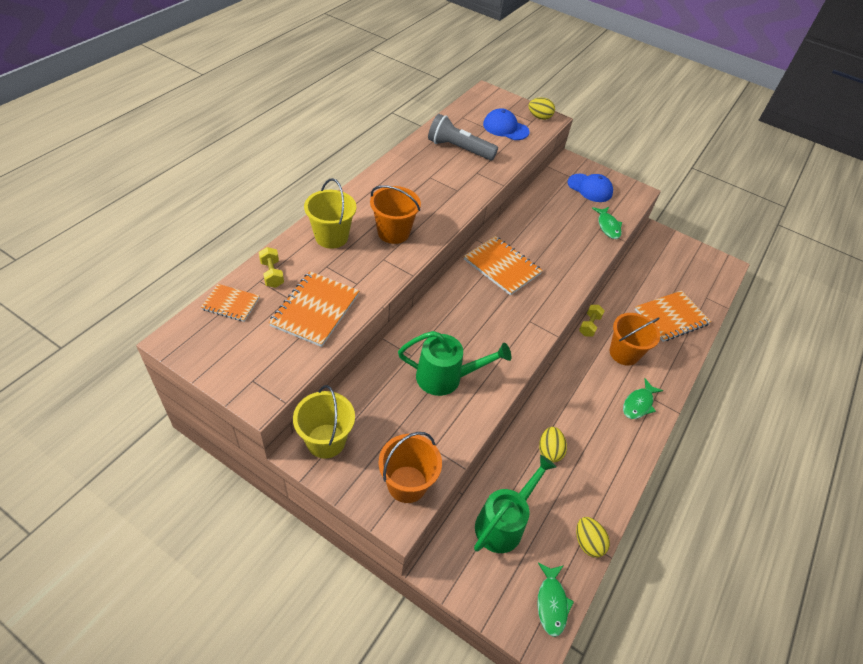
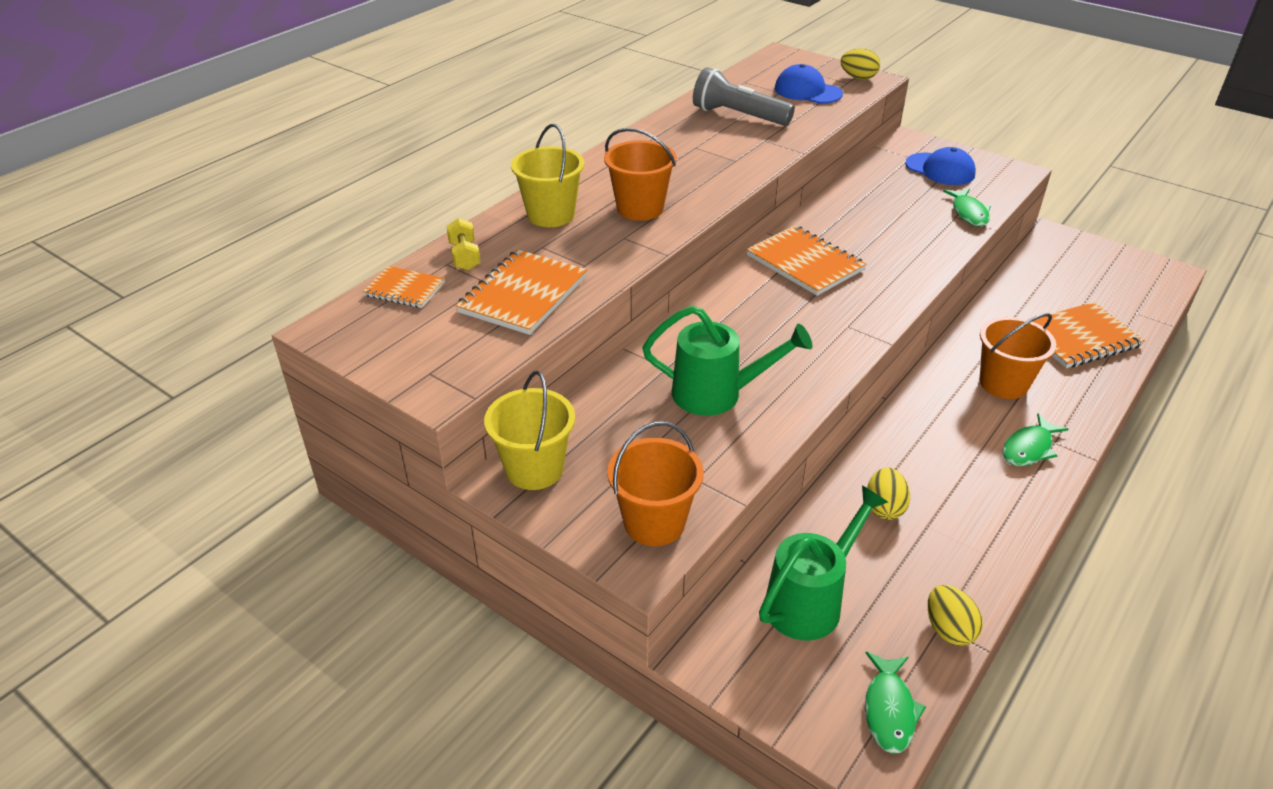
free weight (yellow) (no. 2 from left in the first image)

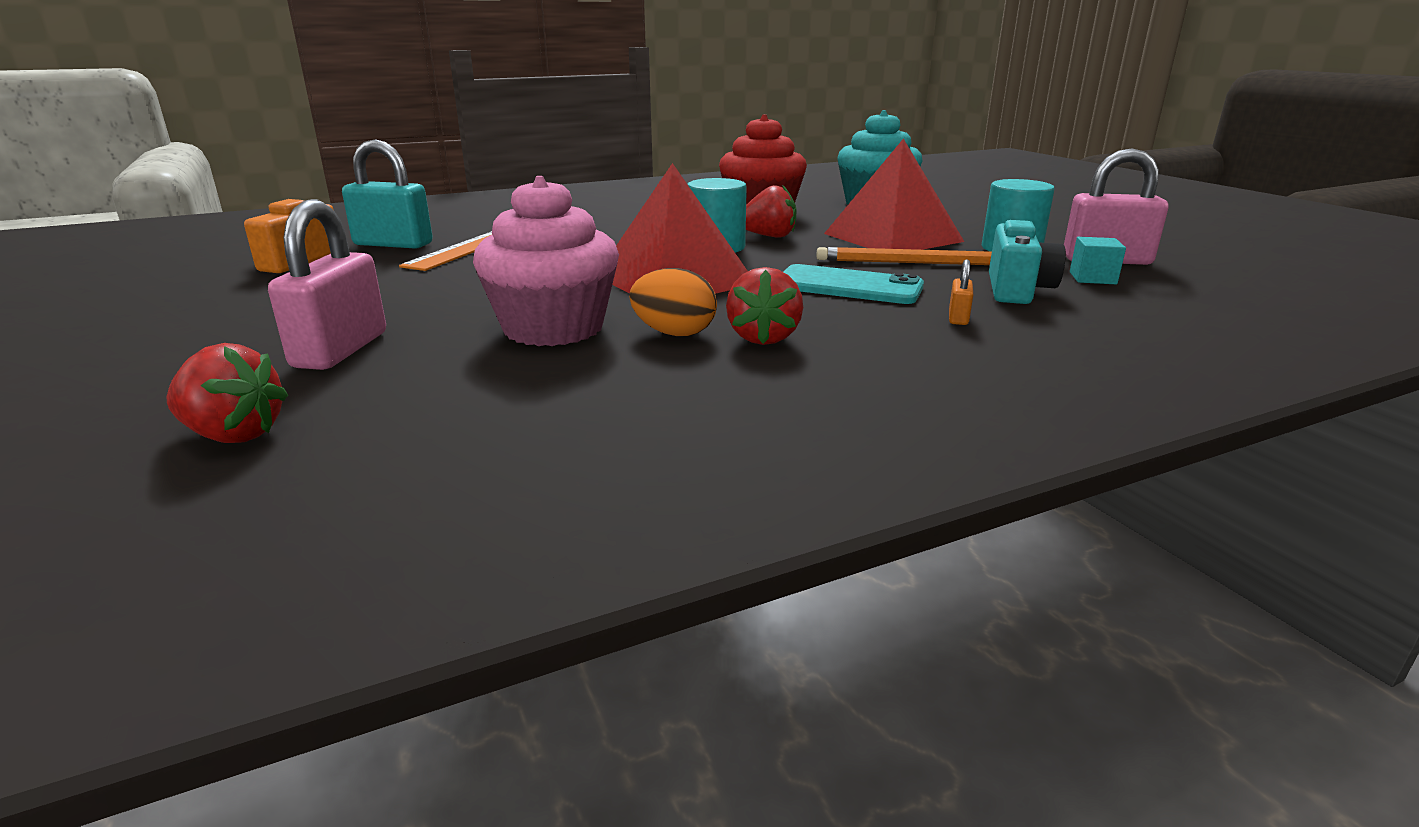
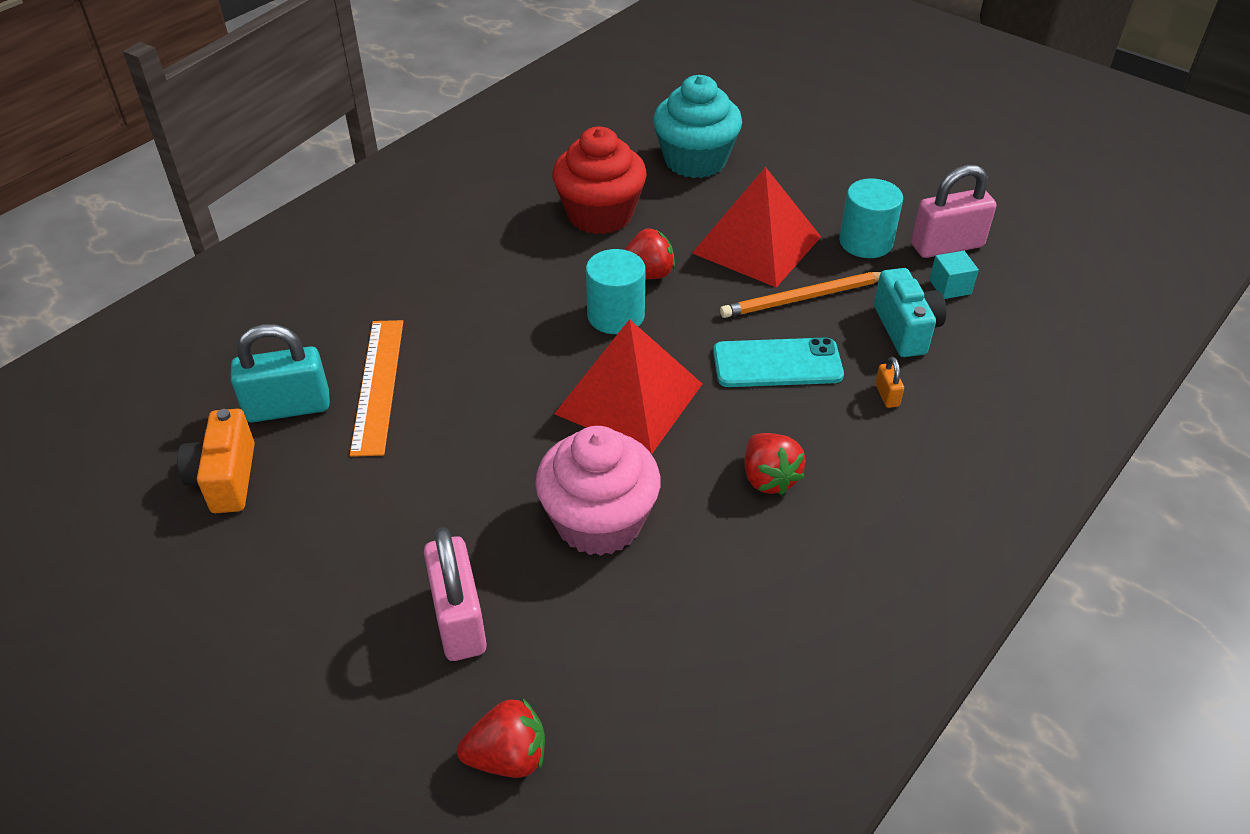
egg (orange)

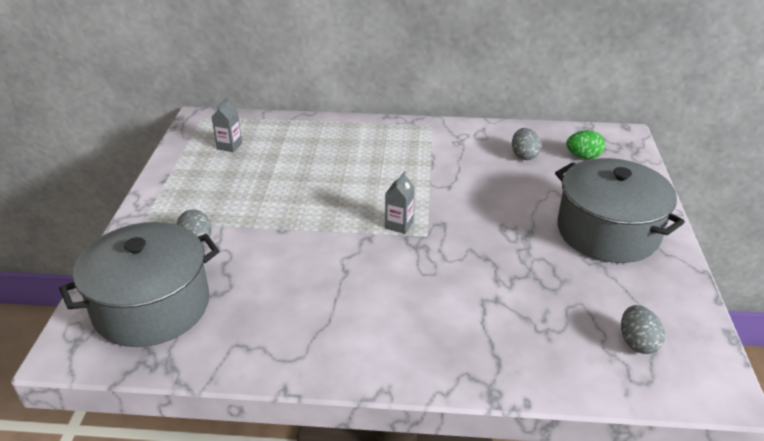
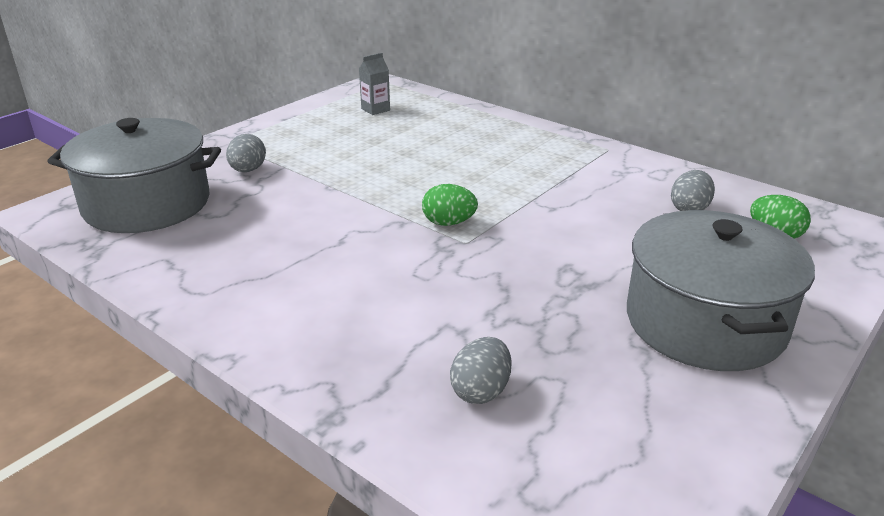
egg (green) (no. 1 from left)
egg (ash-grey) (no. 2 from left)

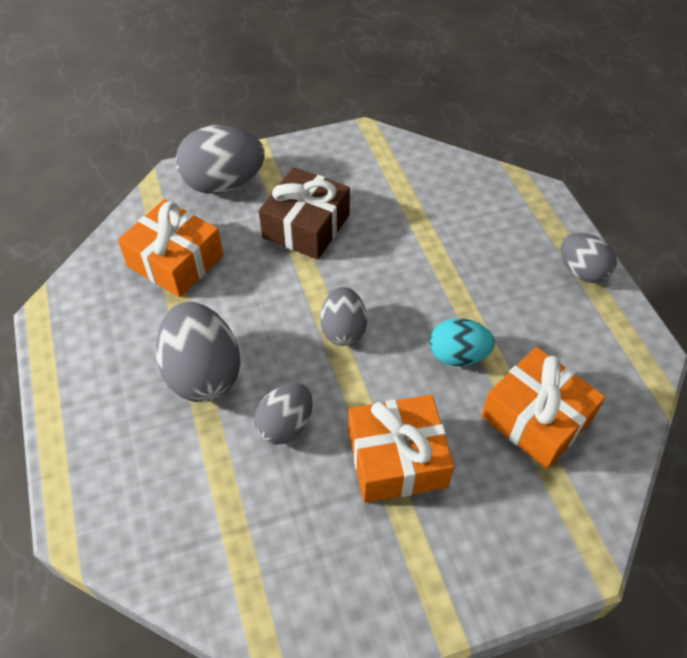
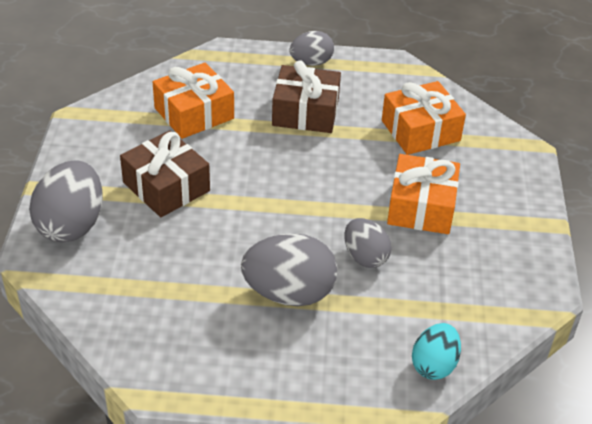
present (orange) (no. 1 from left)
egg (ash-grey) (no. 4 from left in the first image)
egg (aqua)
present (dark brown) (no. 2 from left)

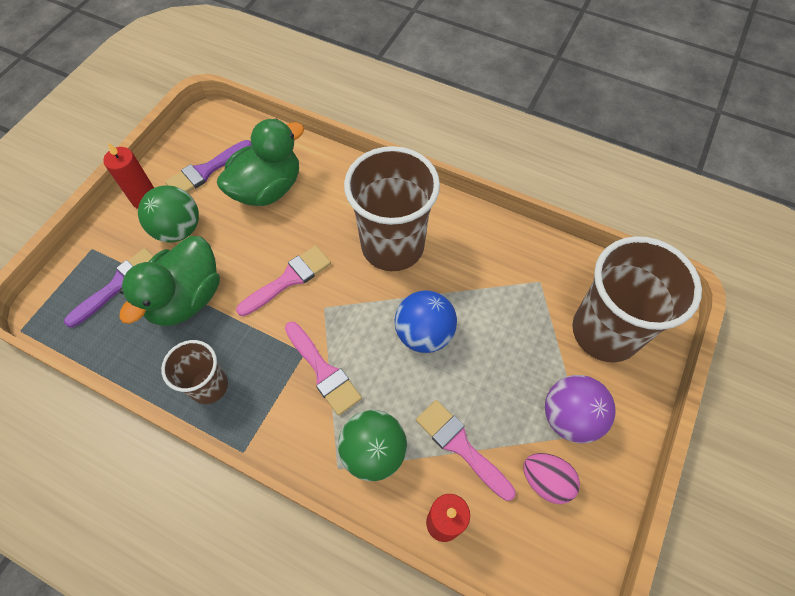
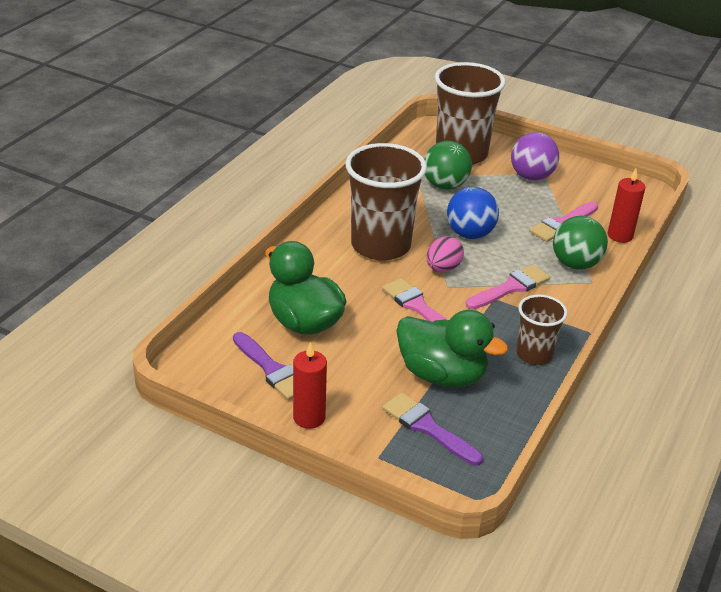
play ball (green) (no. 1 from left)
egg (pink)

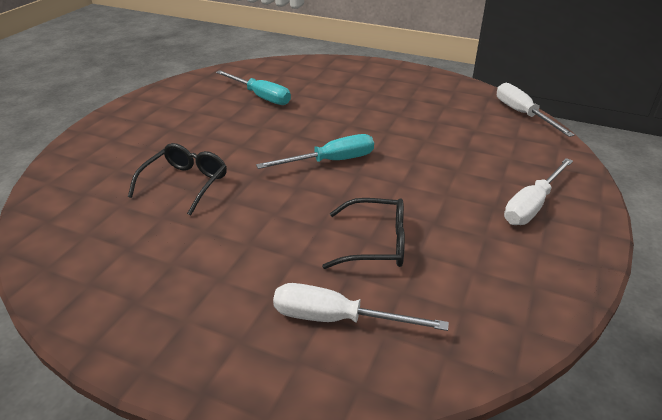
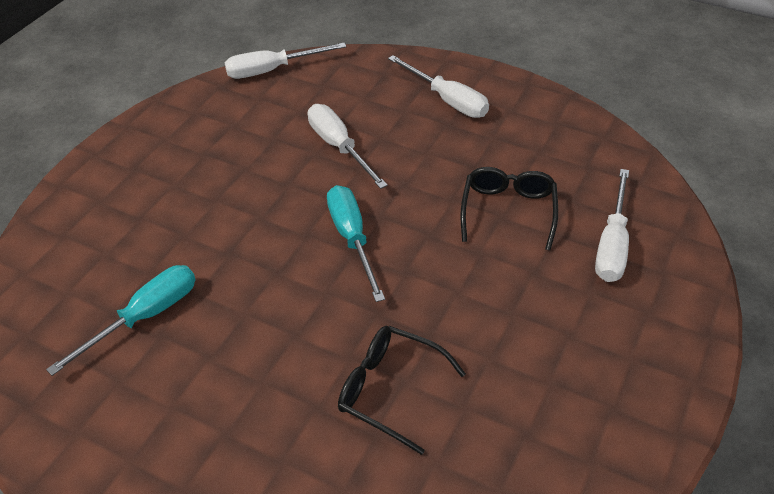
hand screwdriver (snow-white) (no. 2 from left)

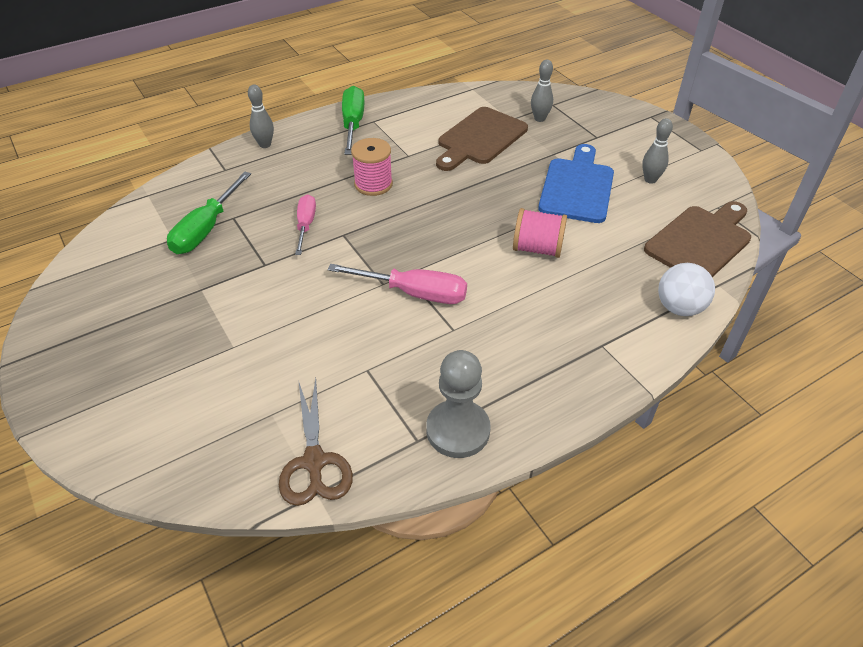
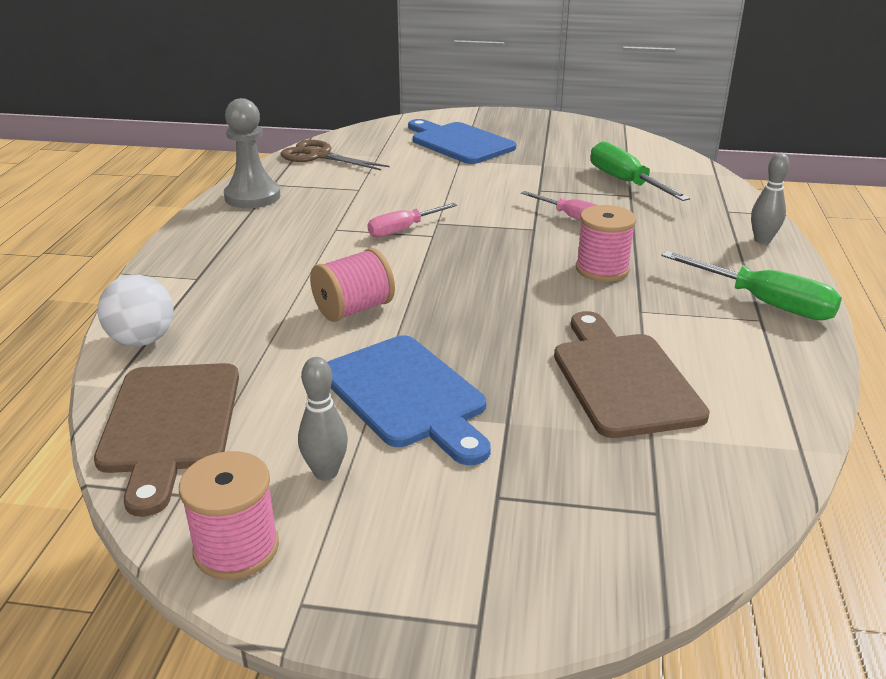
hand screwdriver (pink) (no. 1 from left)
bowling pin (ash-grey) (no. 2 from left in the first image)
spool (pink) (no. 1 from left)
cutting board (royal blue) (no. 2 from left)

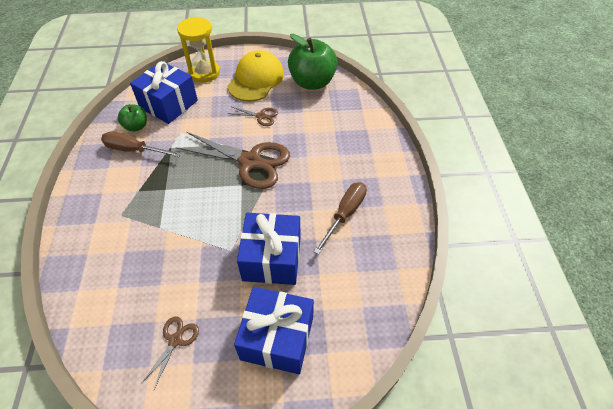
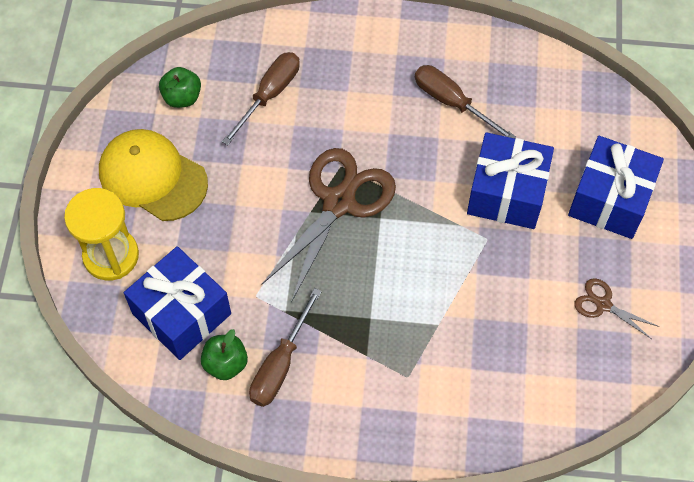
pair of scissors (dark brown) (no. 3 from left in the first image)
toy apple (green) (no. 1 from left)
hand screwdriver (dark brown) (no. 1 from left)

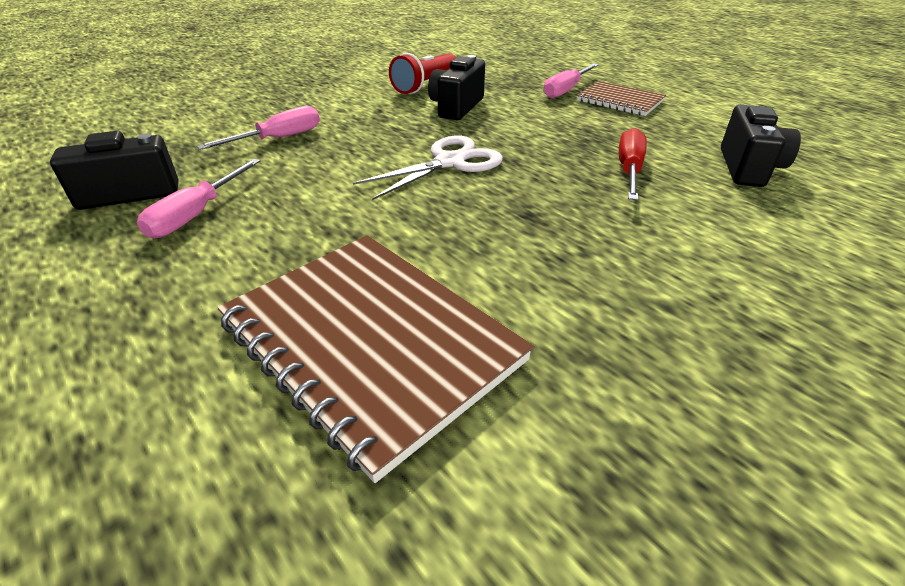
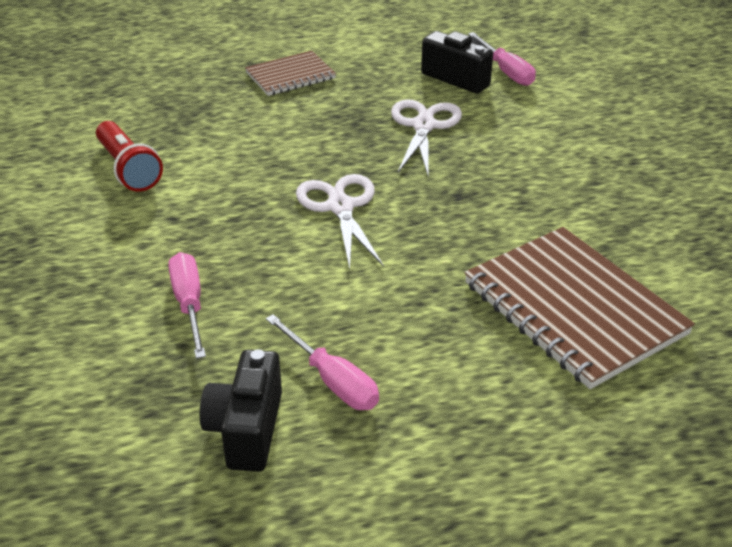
notepad (dark brown) (no. 2 from left)
camera (black) (no. 2 from left in the first image)
hand screwdriver (pink) (no. 3 from left)
pair of scissors (snow-white) (no. 2 from left)

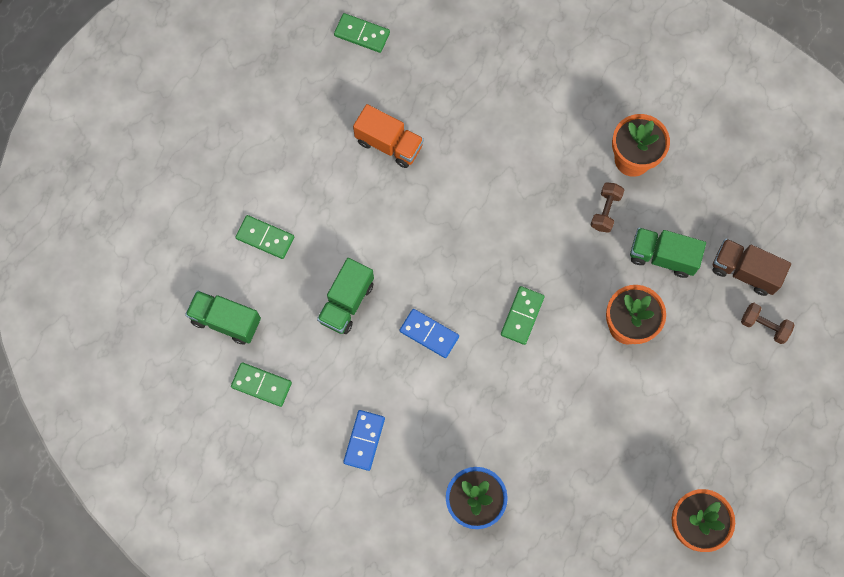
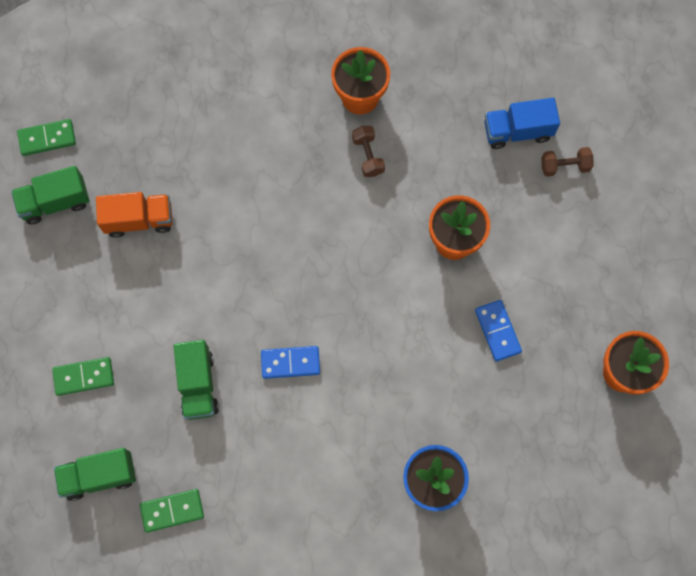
domino tile (royal blue) (no. 2 from left)
domino tile (green) (no. 4 from left in the first image)
lorry (green) (no. 1 from left)
lorry (royal blue)

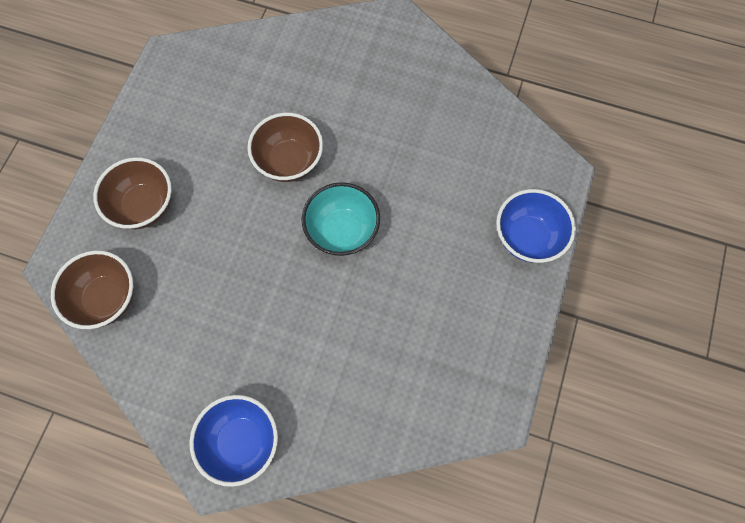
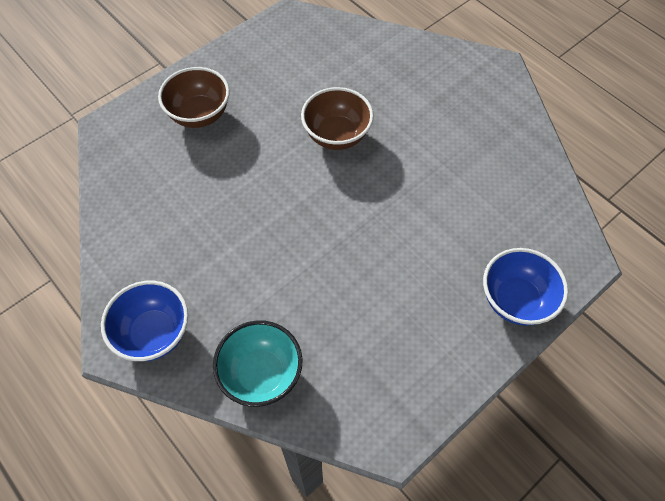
serving bowl (dark brown) (no. 1 from left in the first image)
serving bowl (aqua)

